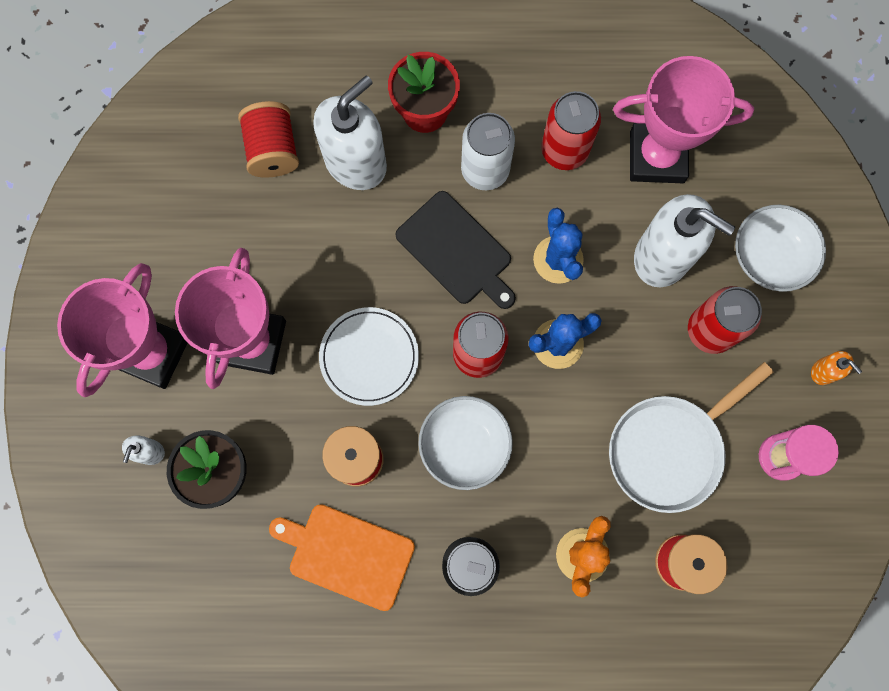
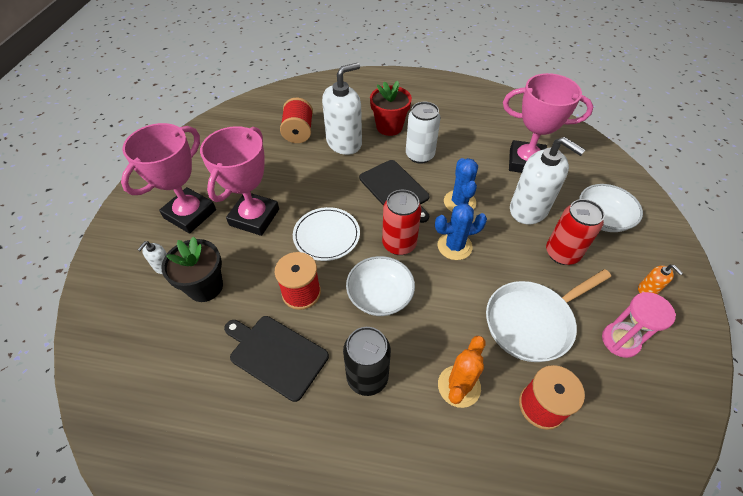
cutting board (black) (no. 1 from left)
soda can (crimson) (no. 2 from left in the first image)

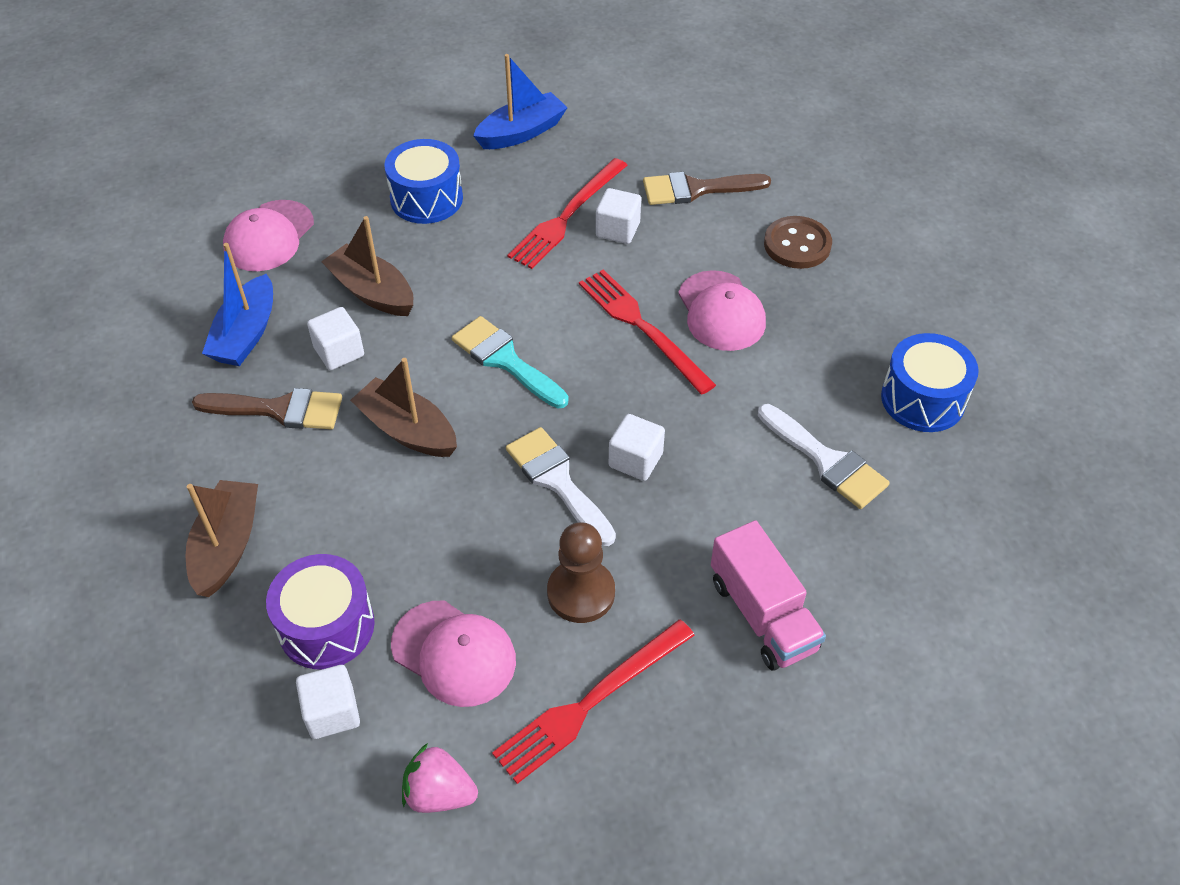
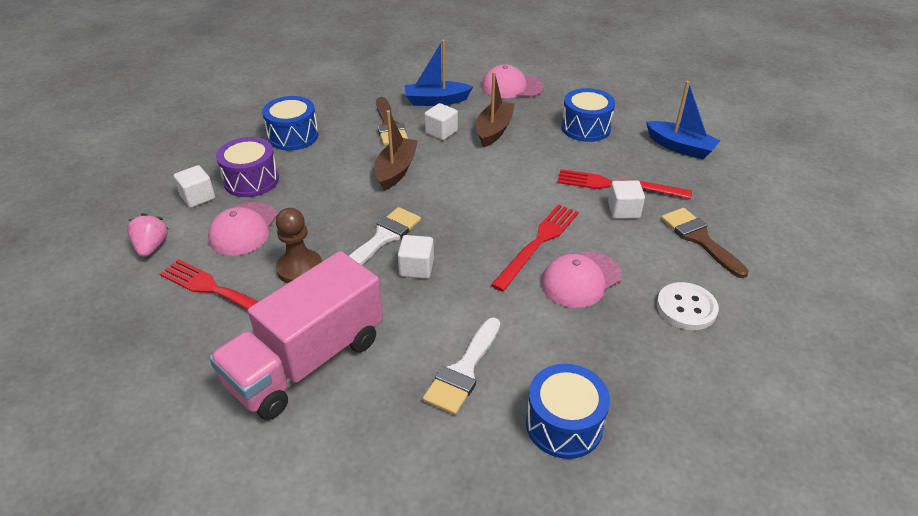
drum (royal blue) (no. 1 from left)
paintbrush (aqua)
lorry (pink)
shirt button (snow-white)

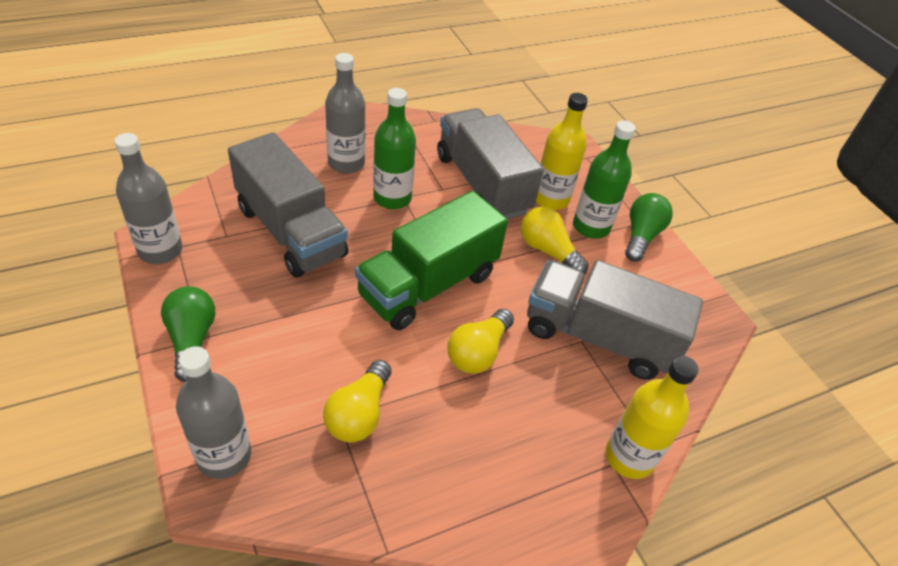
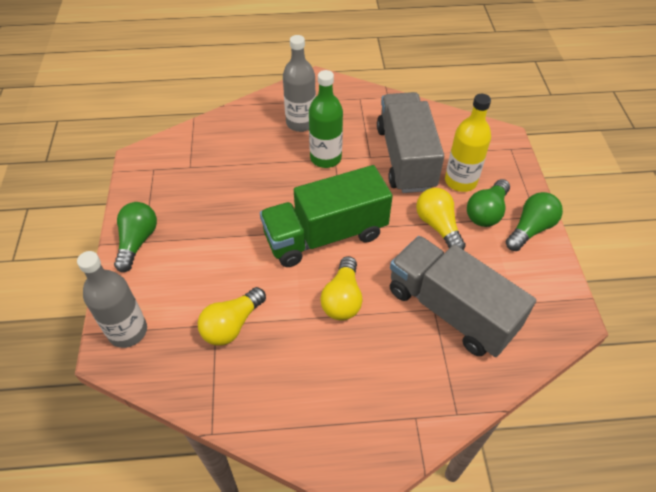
drink bottle (ash-grey) (no. 1 from left in the first image)
lorry (ash-grey) (no. 1 from left in the first image)
lightbulb (yellow) (no. 2 from left)
lightbulb (green) (no. 2 from left)
drink bottle (yellow) (no. 2 from left in the first image)

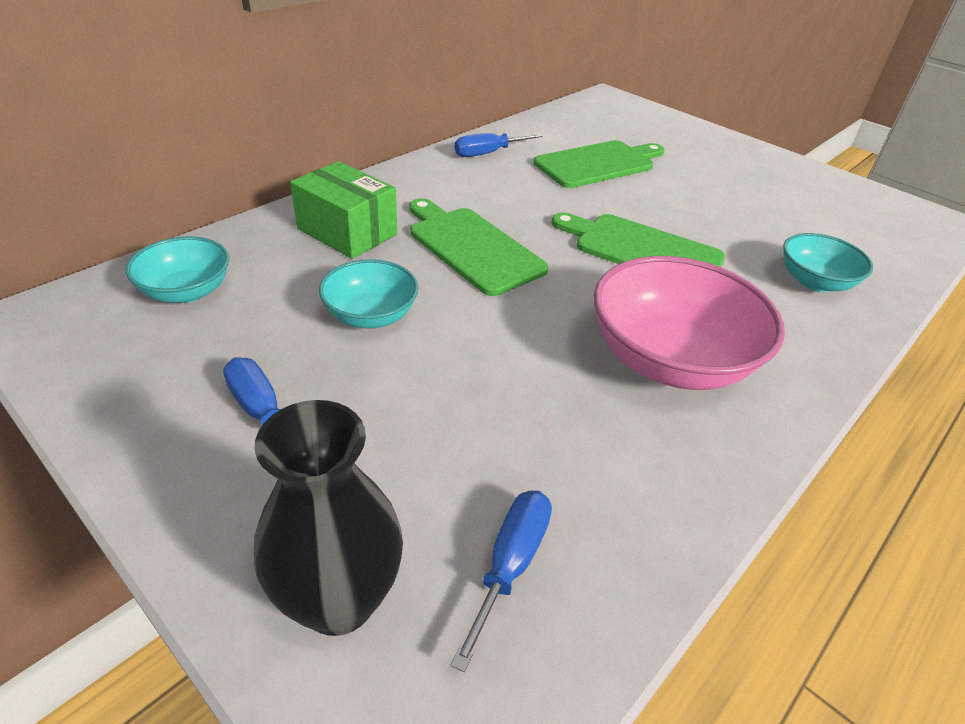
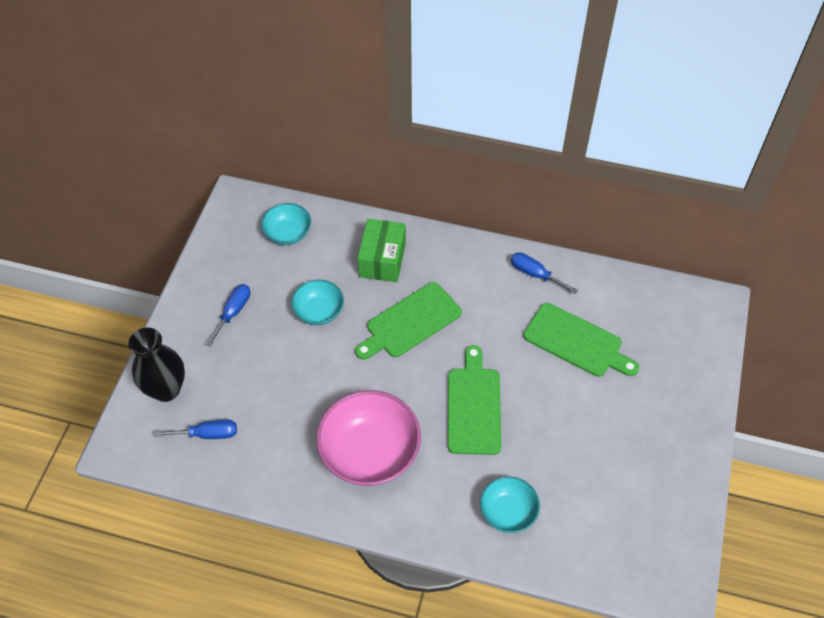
cutting board (green) (no. 1 from left)

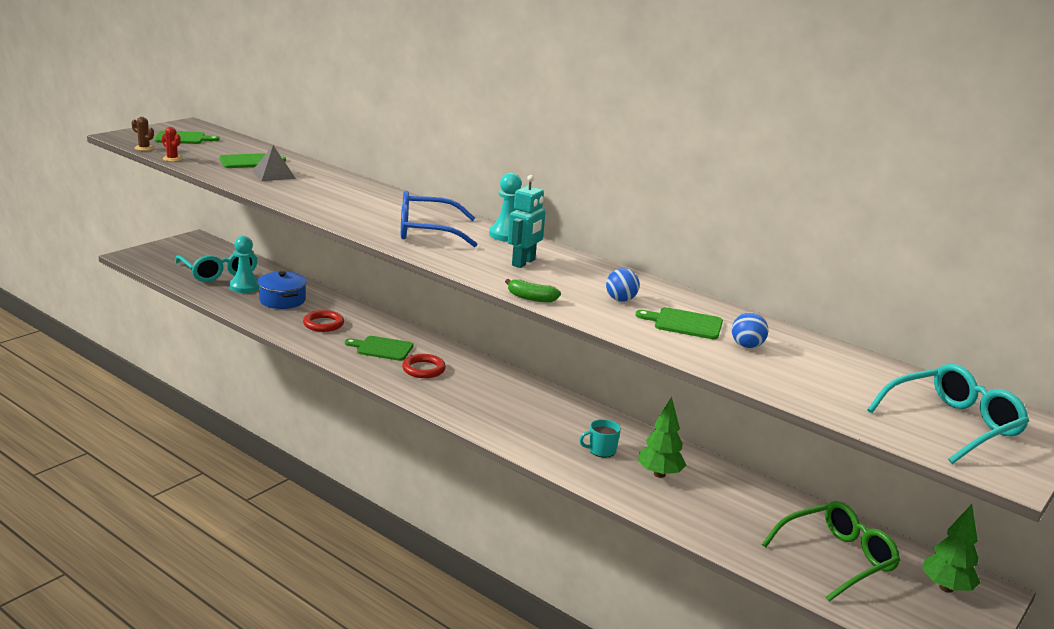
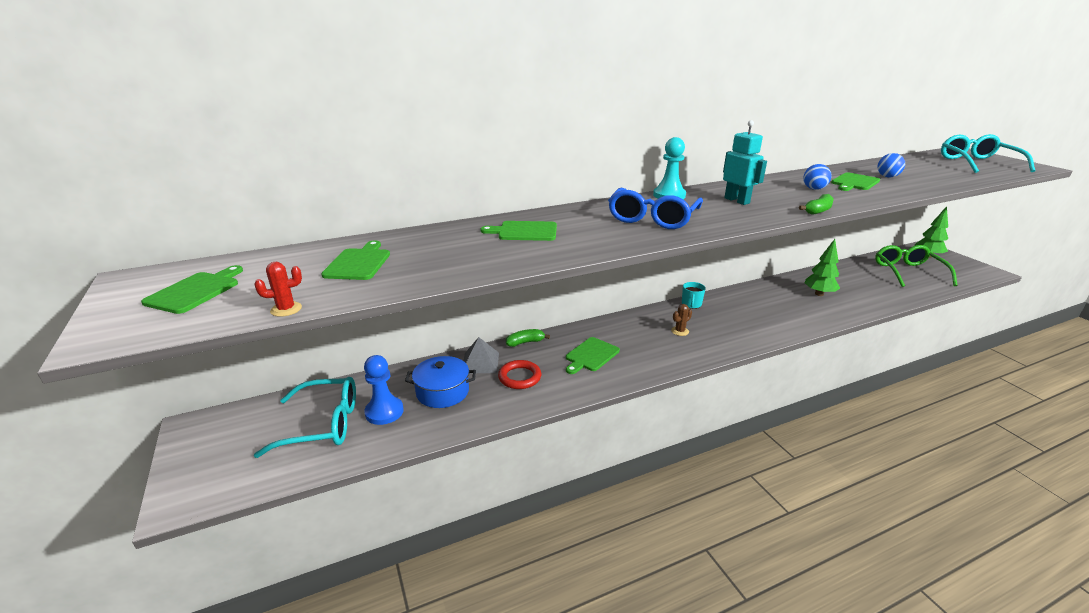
saguaro cactus (dark brown)
pawn (royal blue)
pyramid shape (ash-grey)
hoop (crimson) (no. 2 from left in the first image)
mug (aqua)
cutting board (green) (no. 3 from left)
banana (green) (no. 1 from left)

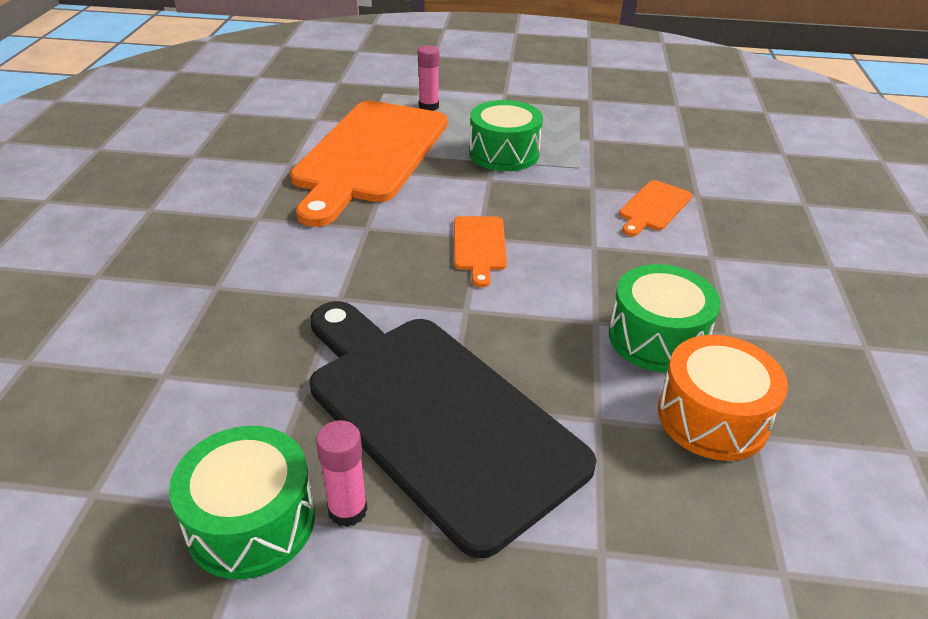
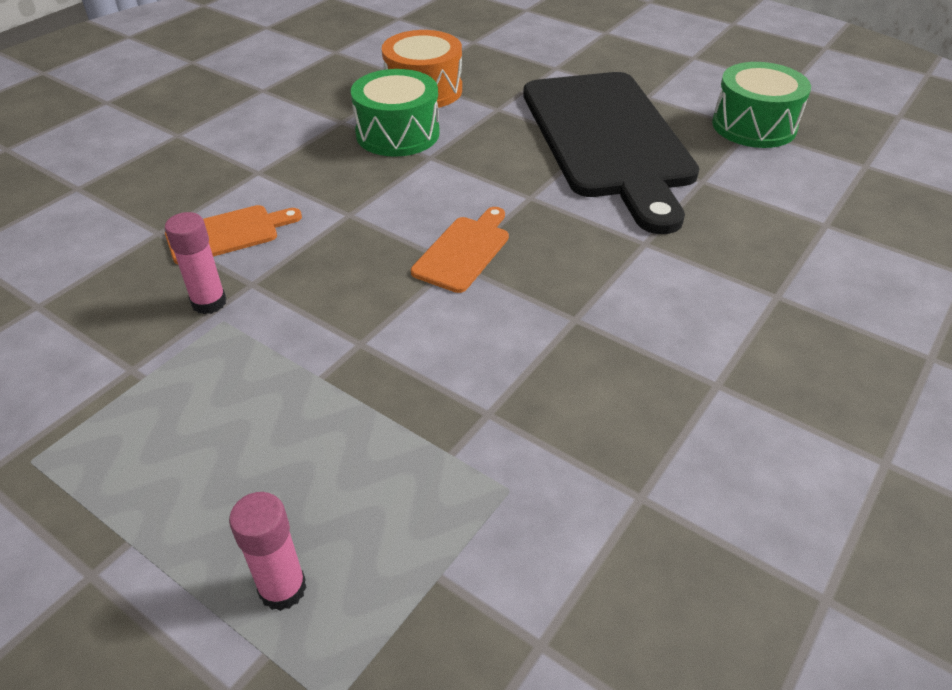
cutting board (orange) (no. 1 from left in the first image)
stick of glue (pink) (no. 1 from left)
drum (green) (no. 2 from left in the first image)

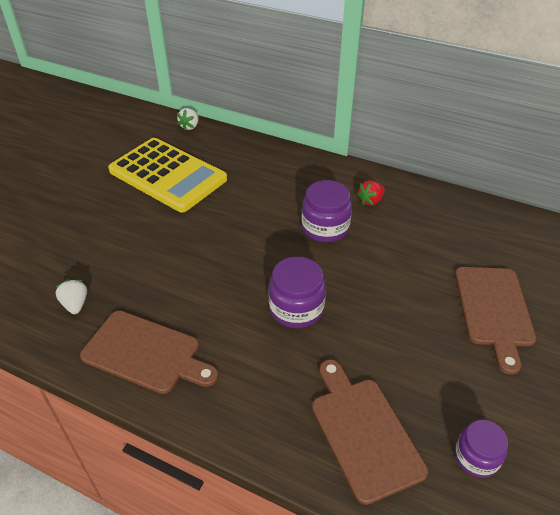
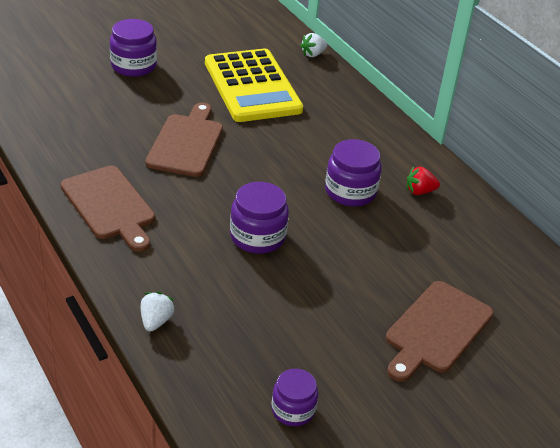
berry (snow-white) (no. 1 from left)
cutting board (dark brown) (no. 2 from left)
jar (violet) (no. 1 from left)

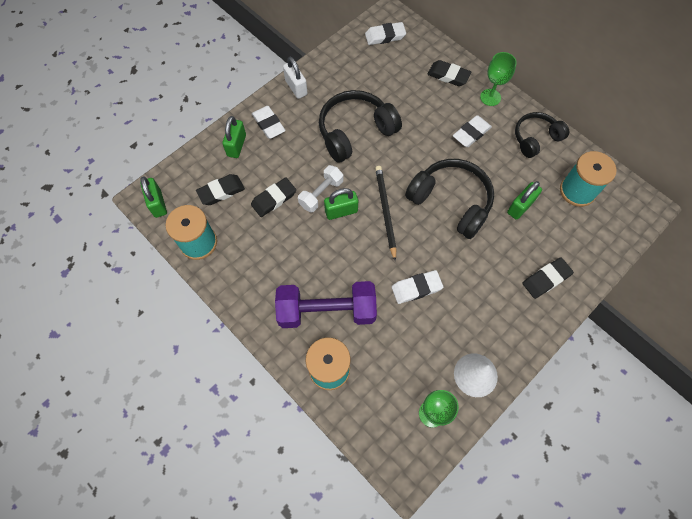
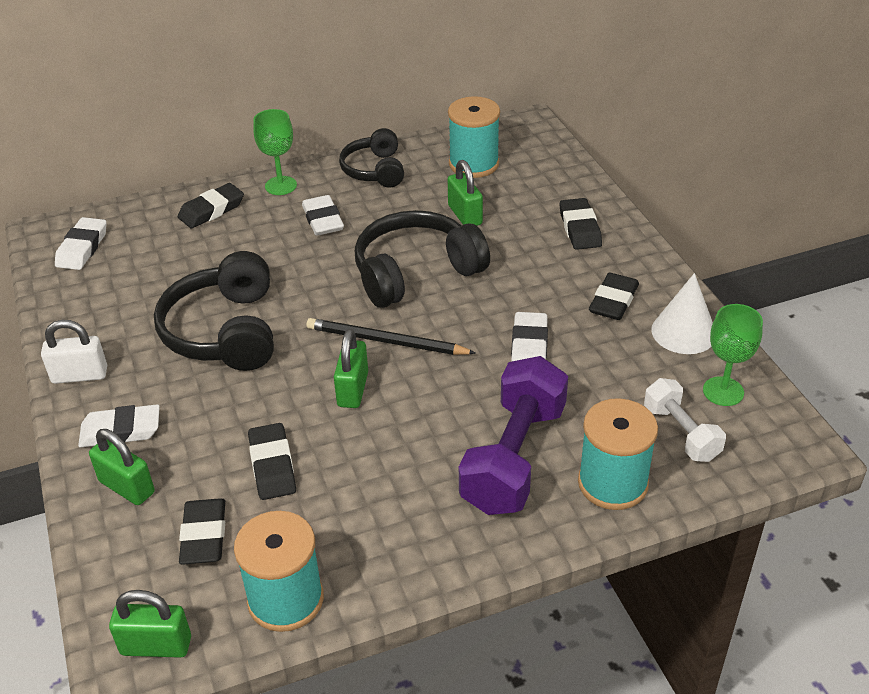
free weight (snow-white)
gum eraser (black) (no. 5 from left)

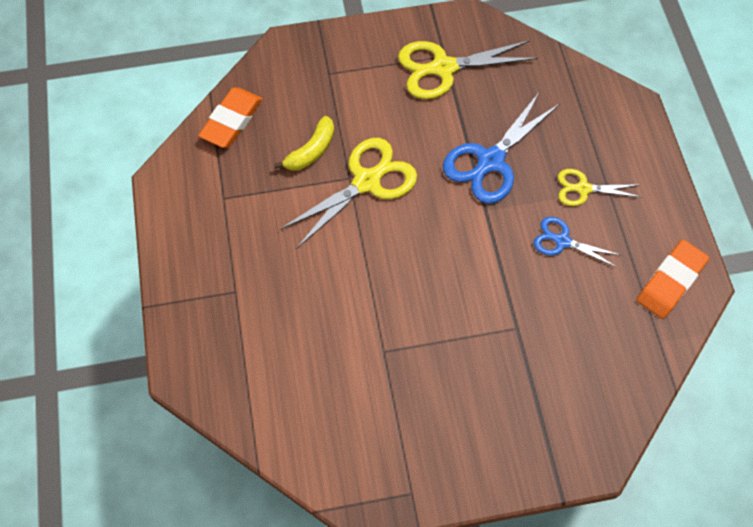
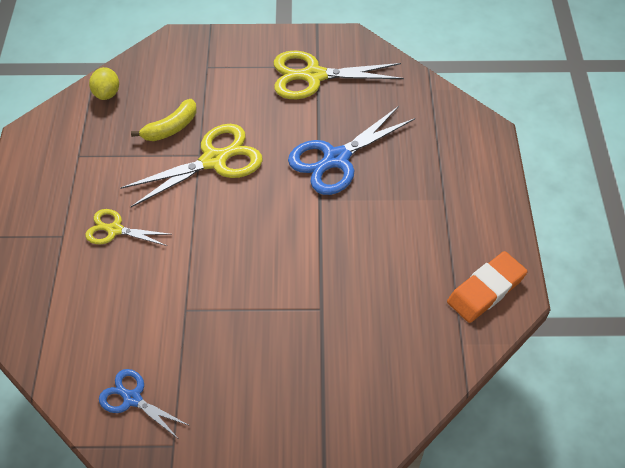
citrus fruit (yellow)
pair of scissors (royal blue) (no. 1 from left)
pair of scissors (yellow) (no. 1 from left)

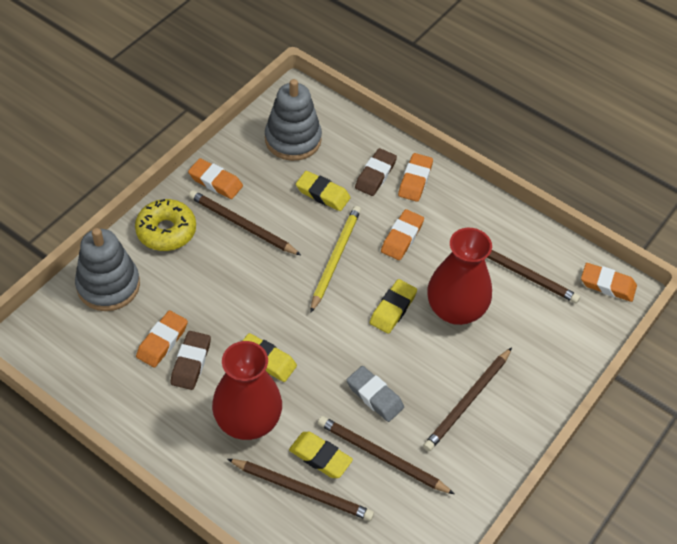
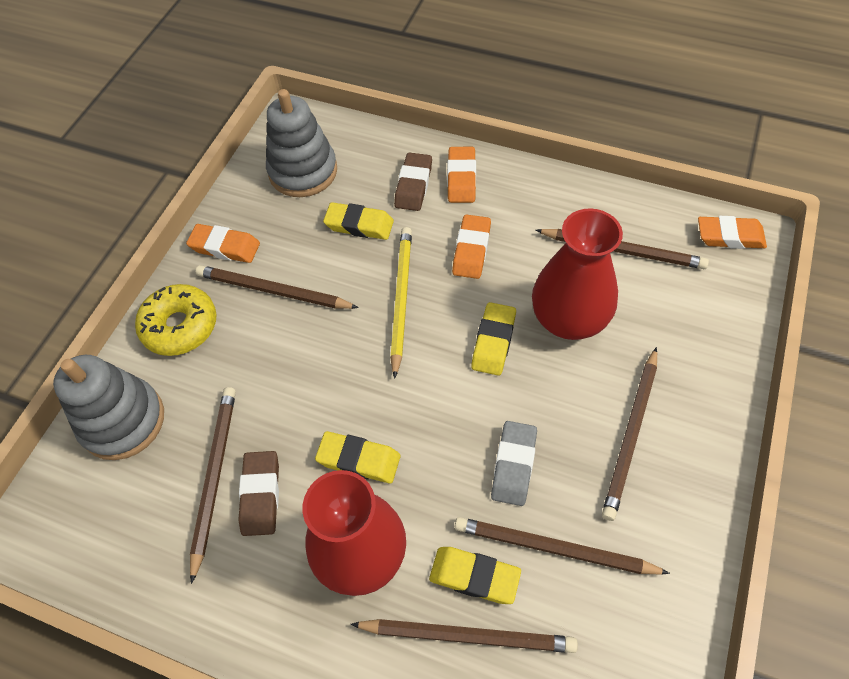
pencil (dark brown) (no. 1 from left)
gum eraser (ash-grey)

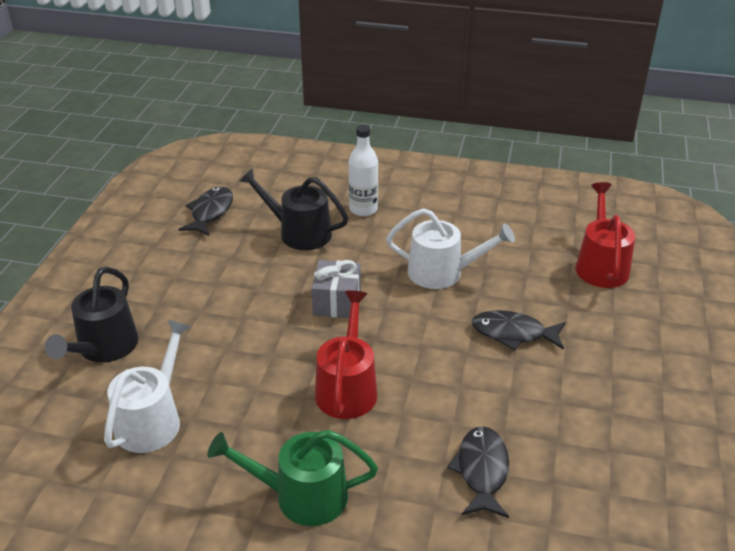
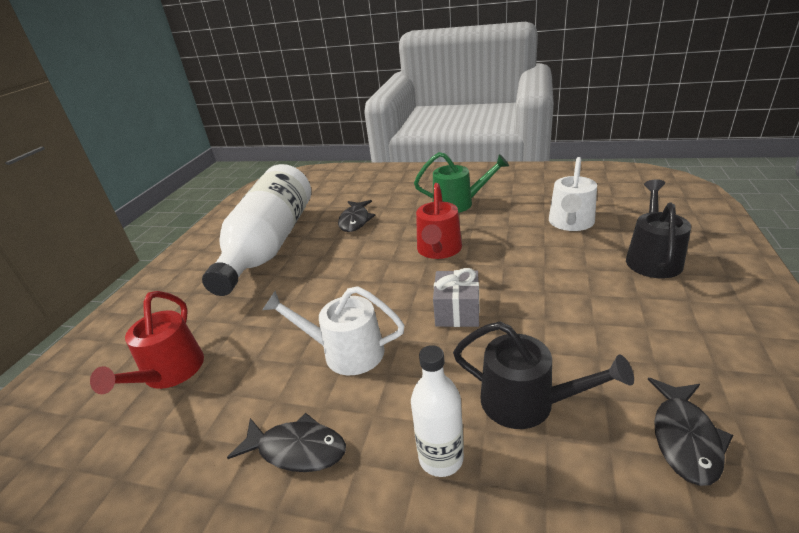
fish figure (black) (no. 1 from left)
drink bottle (snow-white) (no. 1 from left)

